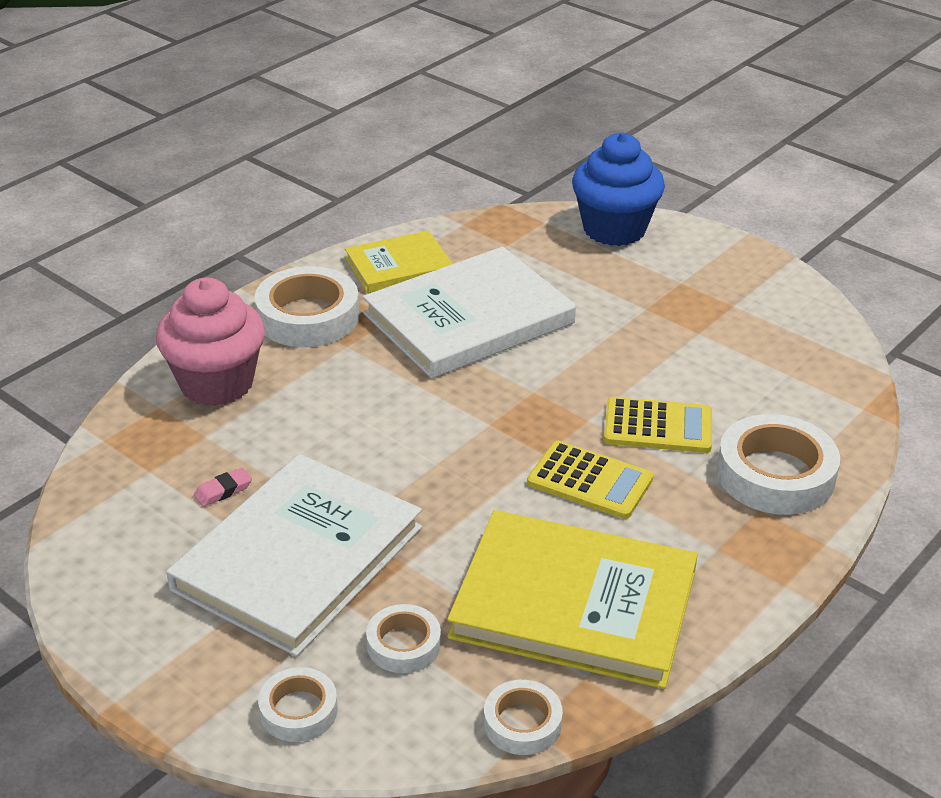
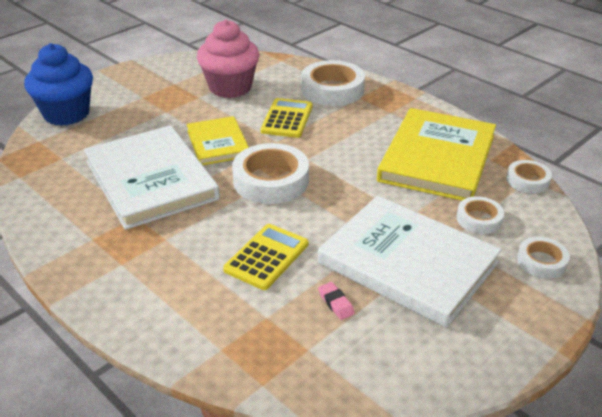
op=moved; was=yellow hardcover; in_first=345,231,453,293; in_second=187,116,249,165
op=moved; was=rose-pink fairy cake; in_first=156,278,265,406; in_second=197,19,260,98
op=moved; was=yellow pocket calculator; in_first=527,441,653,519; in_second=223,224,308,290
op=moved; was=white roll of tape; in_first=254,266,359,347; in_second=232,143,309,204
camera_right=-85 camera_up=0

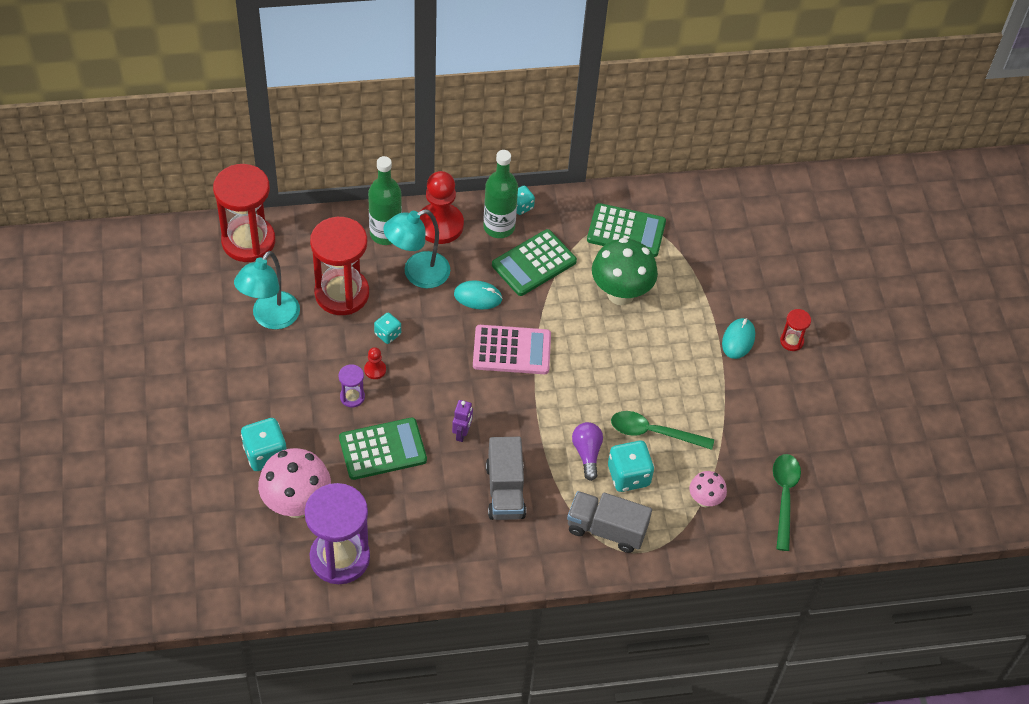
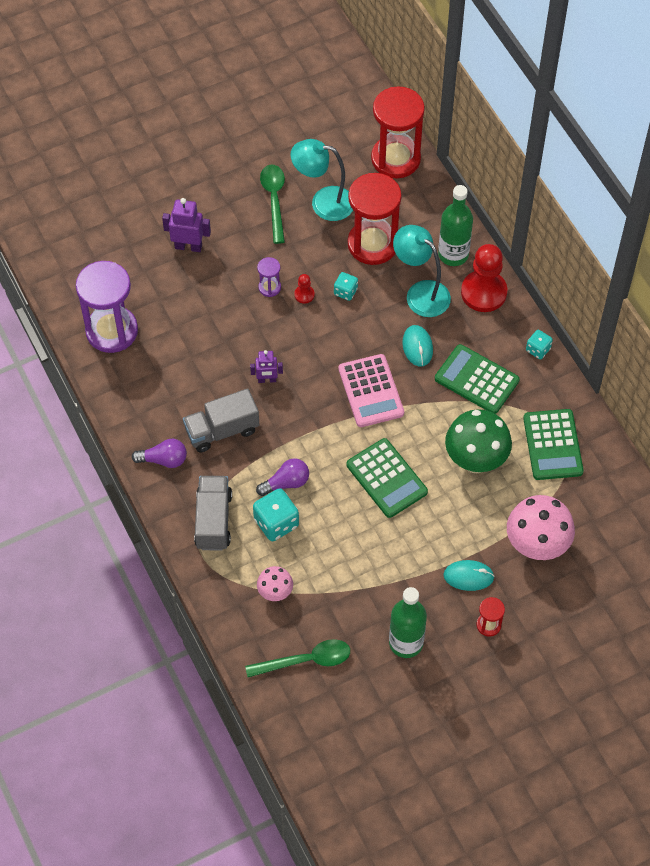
op=added; now=royal purple light bulb; in_second=132,439,187,468
op=replaced; was=teal die; now=royal purple robot; in_first=241,418,287,471; in_second=162,198,211,252
op=moved; was=emerald spoon; in_first=611,411,714,450; in_second=260,165,285,244
op=moved; was=emerald pocket calculator; in_first=339,418,427,480; in_second=346,438,428,518
op=moved; was=emerald flask; in_first=483,150,518,238; in_second=389,587,427,658
op=moved; was=rose-pink toadstool; in_first=258,448,331,518; in_second=507,495,575,560
camera_right=75 camera_up=5

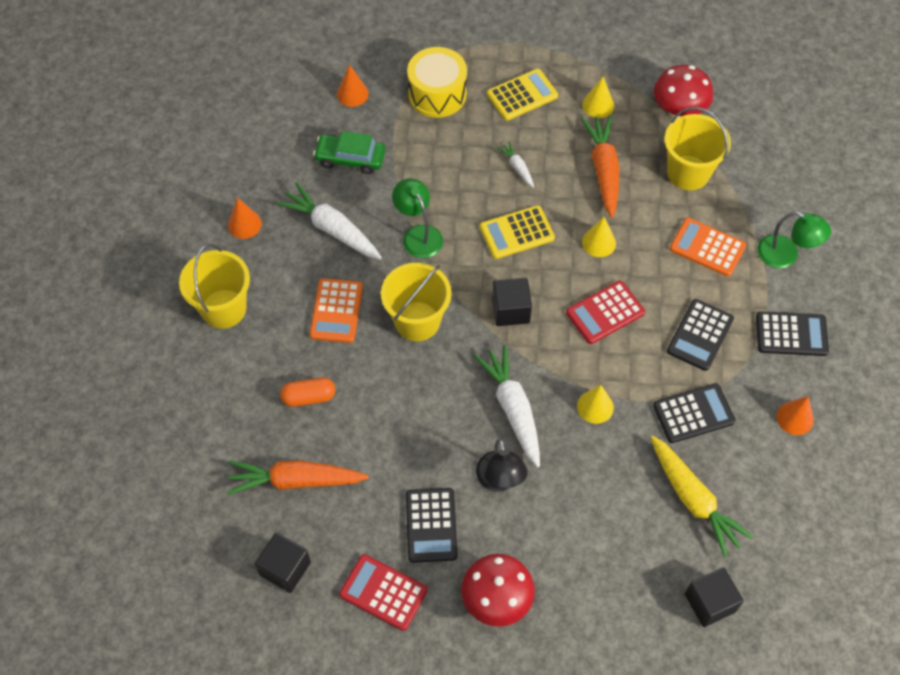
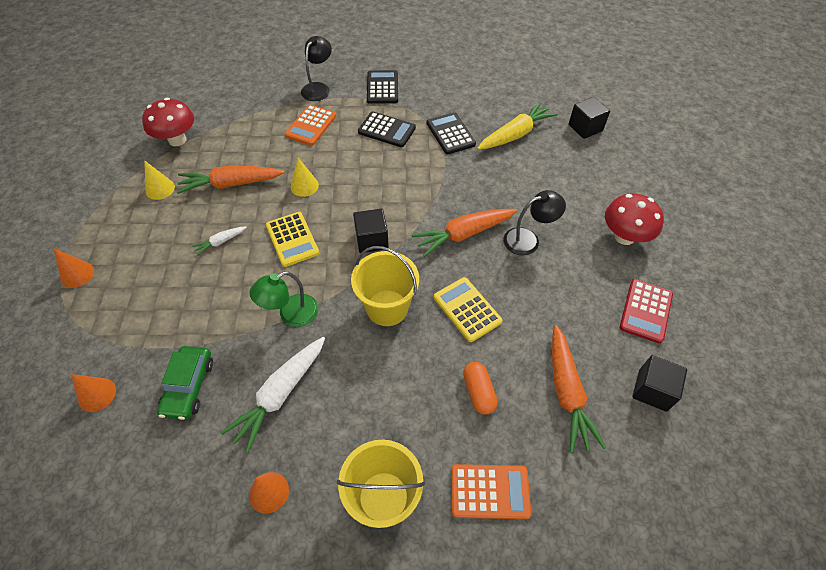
op=moved; was=orange-coloured cone shape; in_first=777,396,814,435; in_second=54,248,94,288
op=recoloured; was=emerald desk lamp; now=jet-black desk lamp; in_first=758,211,831,268; in_second=301,36,332,101
op=recoloured; was=white carrot; now=orange-coloured carrot; in_first=474,345,540,467; in_second=412,209,518,257
op=moved; was=yellow pocket calculator; in_first=487,69,558,121; in_second=434,277,502,342
op=moved; was=orange-coloured pocket calculator; in_first=310,278,363,343; in_second=451,464,532,519
op=removed; was=jet-black pocket calculator; in_first=406,488,458,563
op=removed; was=yellow toy drum; in_first=407,47,467,118
op=removed; was=red pocket calculator; in_first=566,281,645,344
op=removed; was=yellow cone shape; in_first=577,385,614,424
op=removed; was=yellow pail; in_first=664,107,731,190
camera_right=-95 camera_up=-5

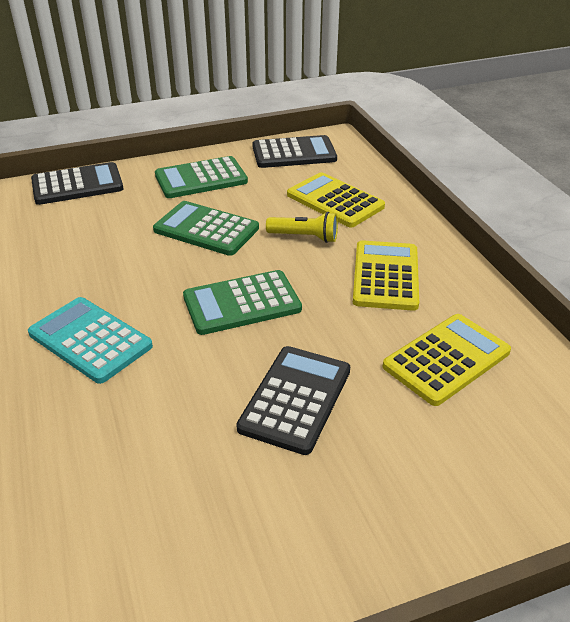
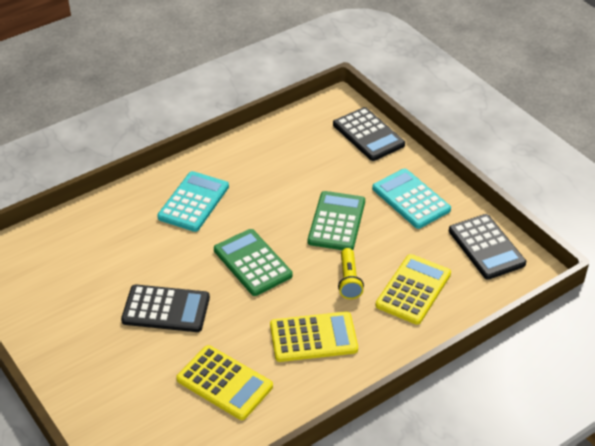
op=recoloured; was=emerald pocket calculator; now=teal pocket calculator; in_first=155,156,248,198; in_second=372,169,451,229
camera_right=75 camera_up=5

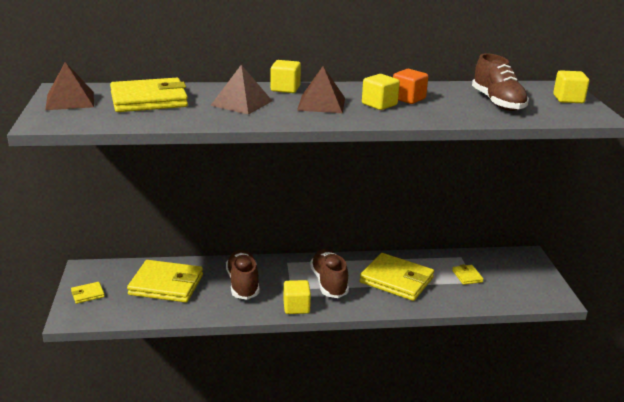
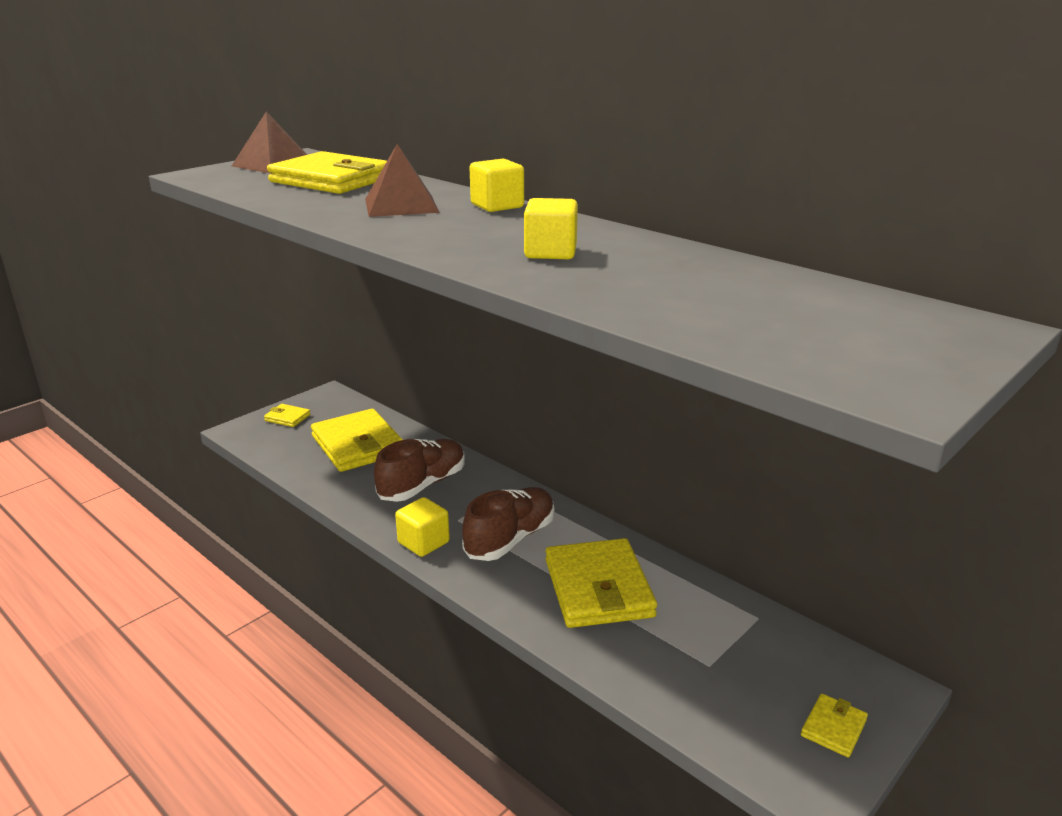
op=moved; was=yellow billfold; in_first=452,264,484,285; in_second=801,693,868,758
op=removed; was=dark brown solid pyramid; in_first=297,66,345,113
op=removed; was=orange-coloured cube; in_first=393,69,428,104
op=removed; was=dark brown sneaker; in_first=472,53,529,111
op=removed; was=yellow cube; in_first=553,70,589,103
camera_right=50 camera_up=0

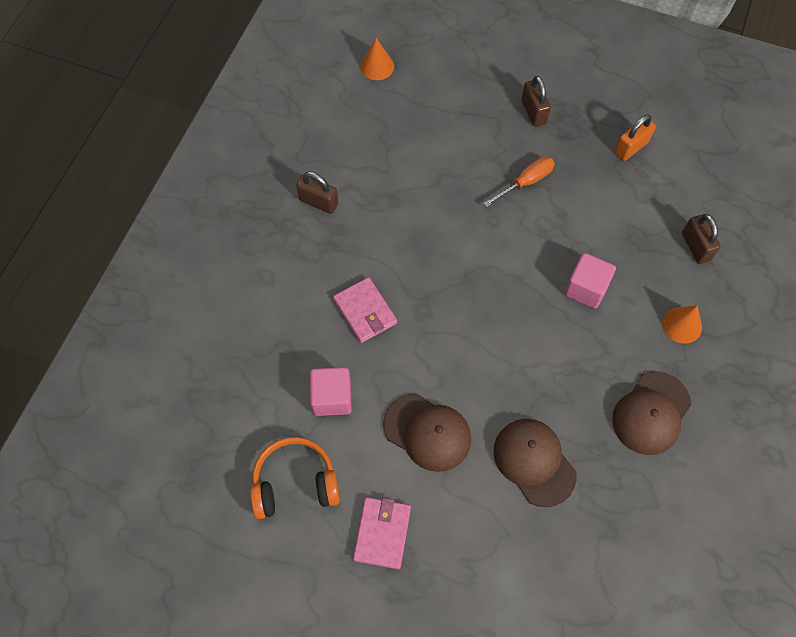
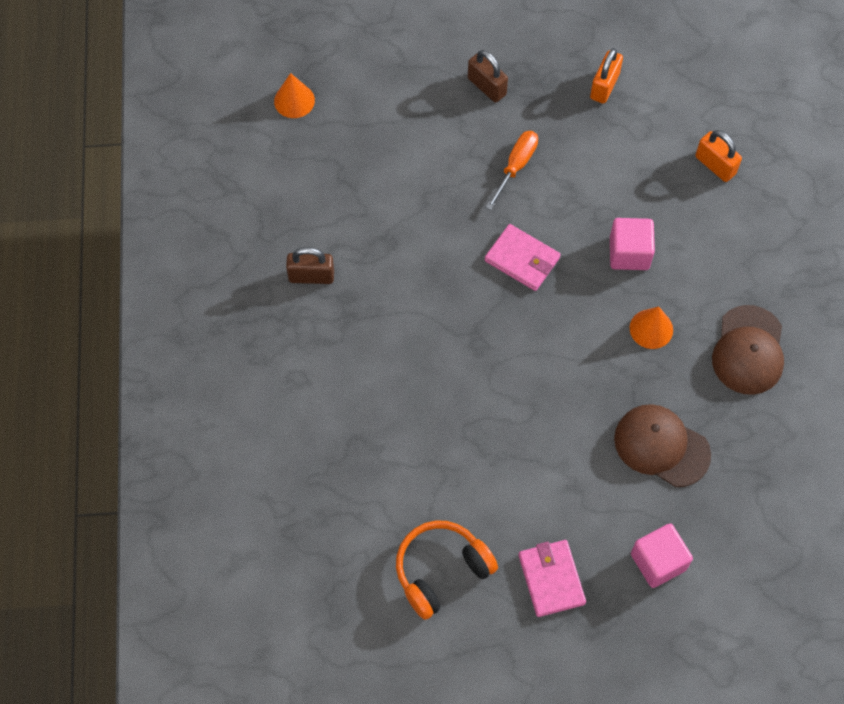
op=moved; was=rose-pink billfold; in_first=333,277,397,343; in_second=485,224,561,291
op=moved; was=orange-coloured cone shape; in_first=662,305,702,344; in_second=629,306,673,349
op=moved; was=rose-pink cube; in_first=310,367,352,416; in_second=631,523,693,588
op=recoloured; was=dark brown lock; now=orange-coloured lock; in_first=682,214,721,264; in_second=695,130,742,182
op=removed; was=dark brown peaked cap; in_first=383,394,471,472
camera_right=-25 camera_up=0

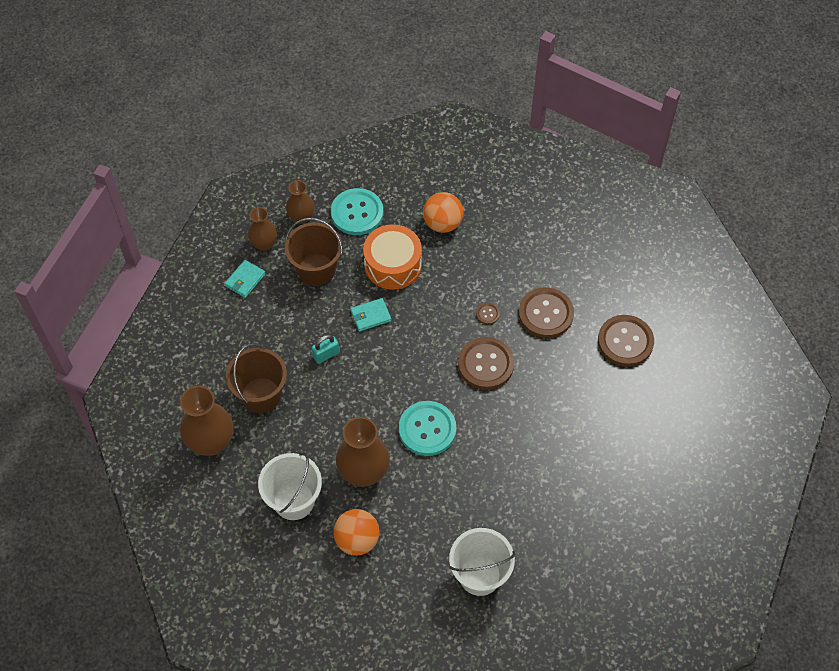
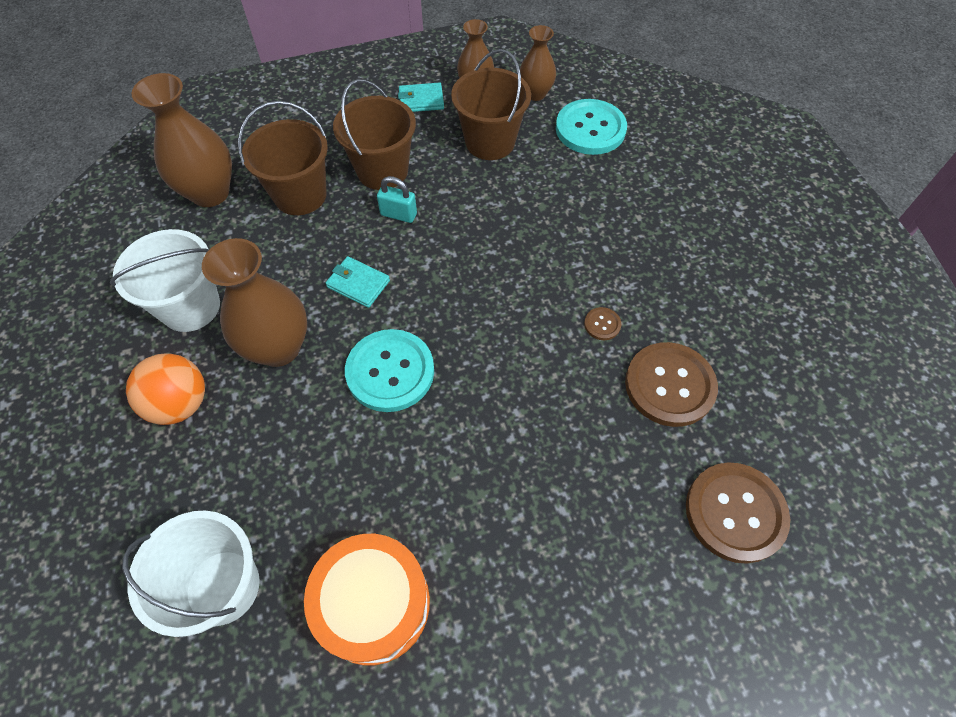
op=moved; was=orange-coloured toy drum; in_first=363,224,422,290; in_second=304,534,430,666
op=moved; was=teal billfold; in_first=350,298,391,332; in_second=326,256,390,308
op=added; now=dark brown pail; in_second=333,79,416,190
op=removed; was=orange-coloured play ball; in_first=423,192,463,233
op=removed; was=dark brown shirt button; in_first=458,337,514,390
camera_right=50 camera_up=0

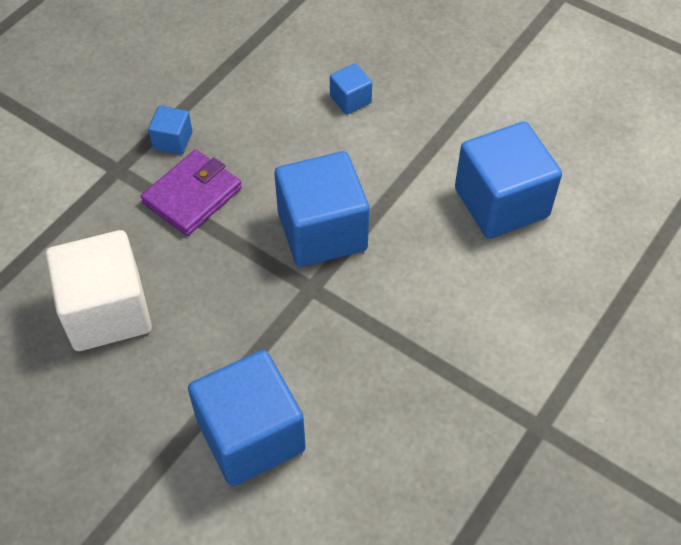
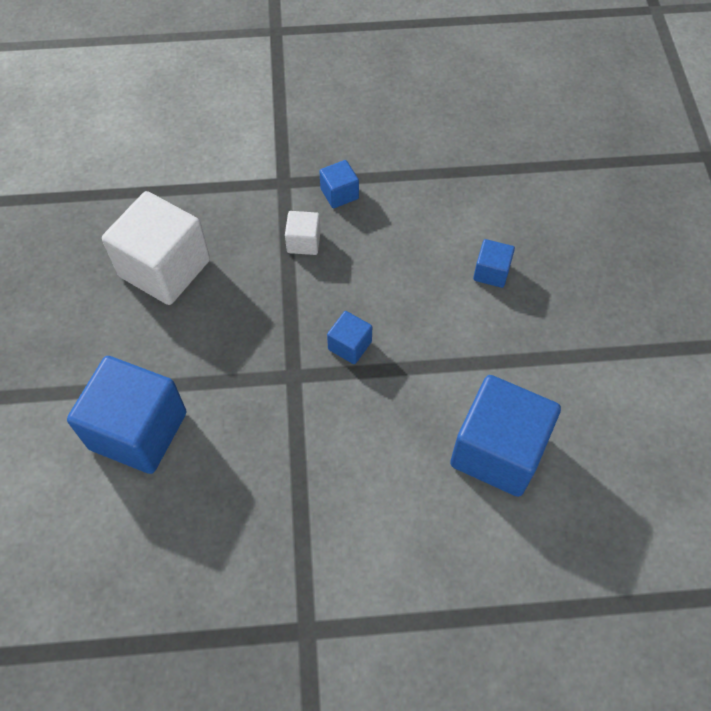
op=replaced; was=royal purple billfold; now=white cube; in_first=141,150,242,236; in_second=285,211,321,255
op=resized; was=cobalt cube; in_first=275,151,369,267; in_second=327,311,372,364; ratio=0.46
camera_right=50 camera_up=5

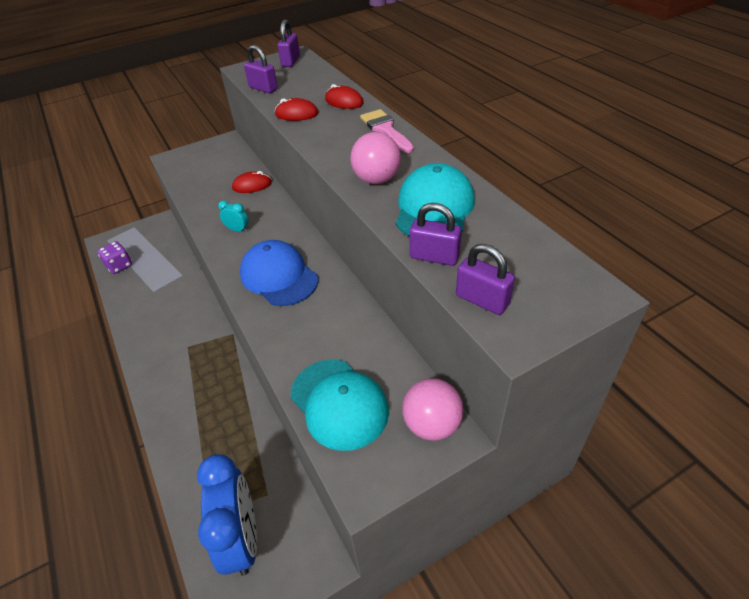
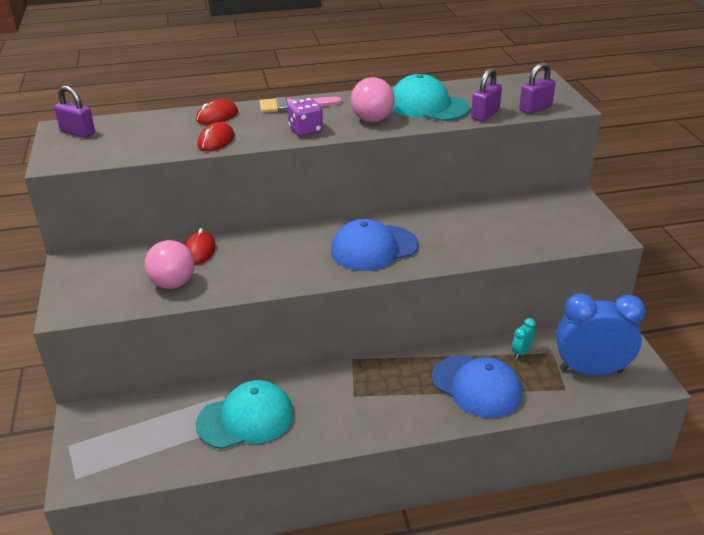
op=moved; was=rose-pink play ball; in_first=402,378,464,441; in_second=144,240,195,289
op=moved; was=teal peaked cap; in_first=290,359,389,451; in_second=196,380,294,449
op=moved; was=royal purple die; in_first=98,241,132,274; in_second=288,98,323,136
op=added; now=cobalt peaked cap; in_second=432,355,522,418
op=moved; was=teal alarm clock; in_first=218,201,249,232; in_second=512,318,536,359
op=removed; was=royal purple lock; in_first=244,45,278,93
camera_right=-75 camera_up=-10

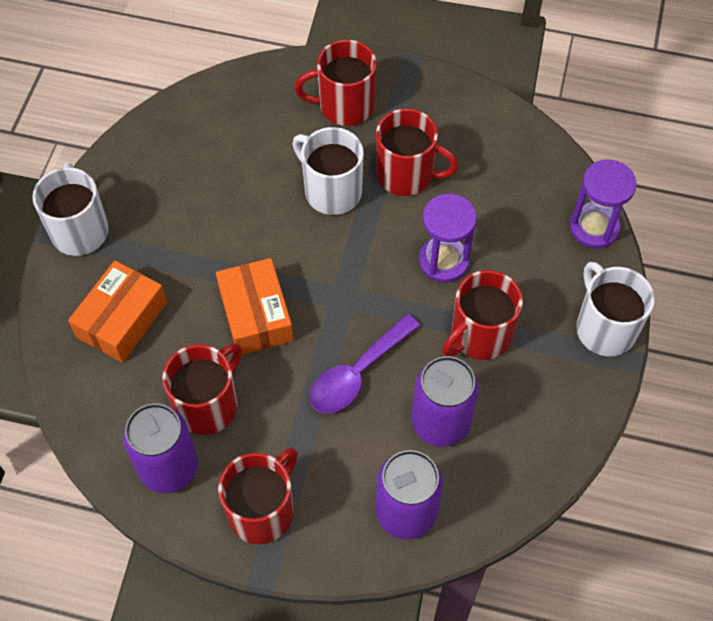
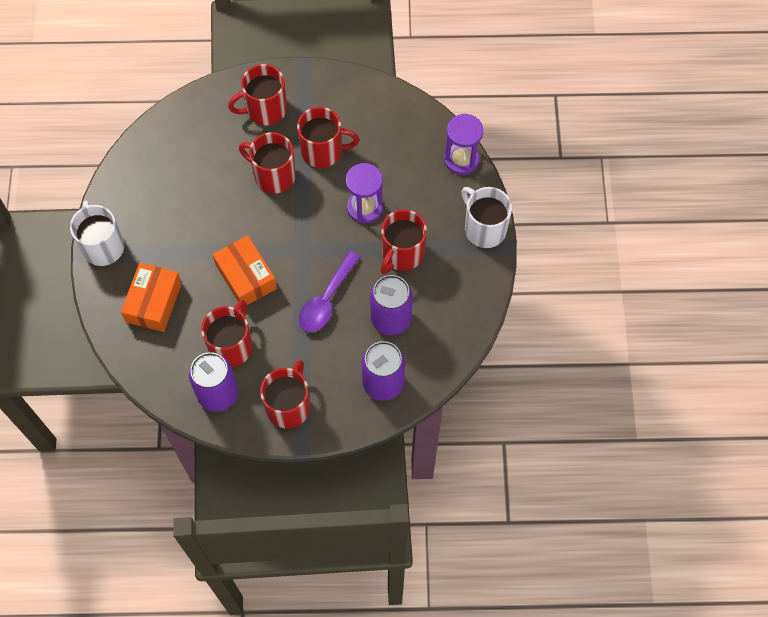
op=recoloured; was=white mug; now=red mug; in_first=292,127,364,215; in_second=239,132,296,194
camera_right=-15 camera_up=5

